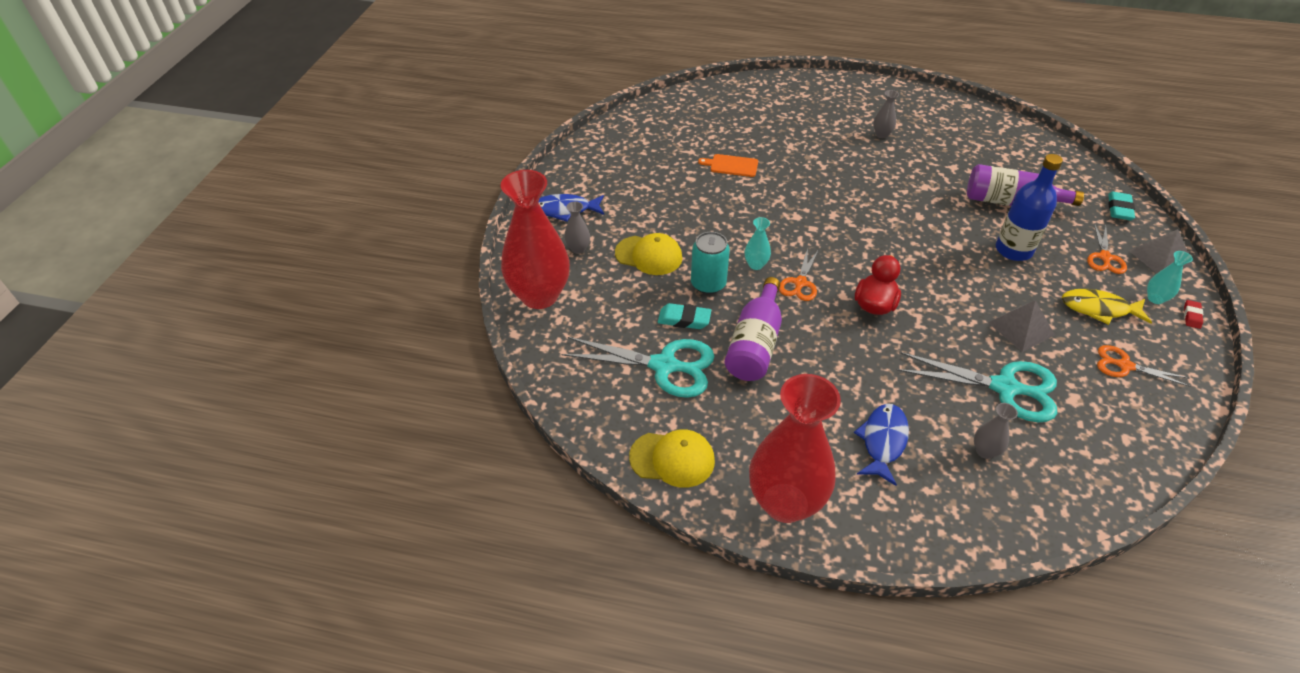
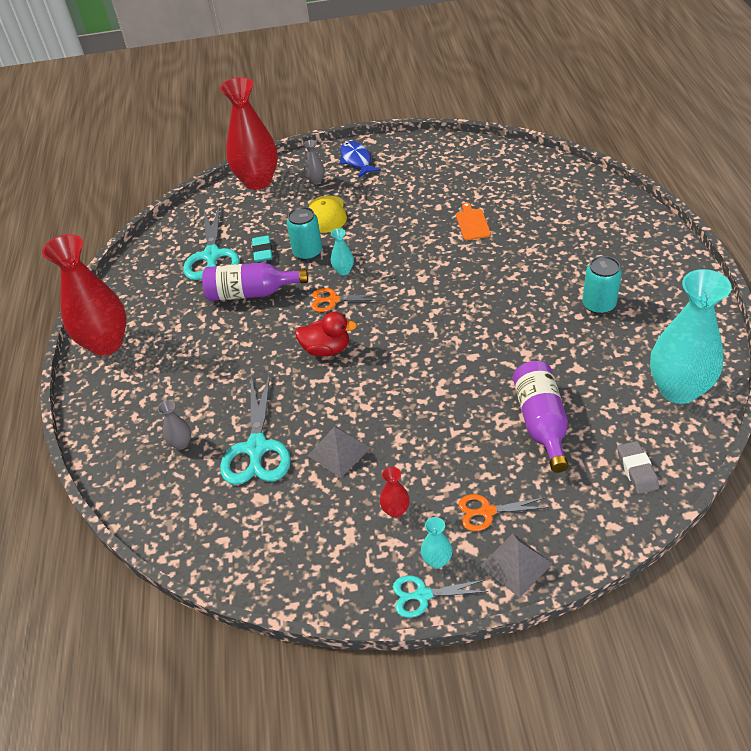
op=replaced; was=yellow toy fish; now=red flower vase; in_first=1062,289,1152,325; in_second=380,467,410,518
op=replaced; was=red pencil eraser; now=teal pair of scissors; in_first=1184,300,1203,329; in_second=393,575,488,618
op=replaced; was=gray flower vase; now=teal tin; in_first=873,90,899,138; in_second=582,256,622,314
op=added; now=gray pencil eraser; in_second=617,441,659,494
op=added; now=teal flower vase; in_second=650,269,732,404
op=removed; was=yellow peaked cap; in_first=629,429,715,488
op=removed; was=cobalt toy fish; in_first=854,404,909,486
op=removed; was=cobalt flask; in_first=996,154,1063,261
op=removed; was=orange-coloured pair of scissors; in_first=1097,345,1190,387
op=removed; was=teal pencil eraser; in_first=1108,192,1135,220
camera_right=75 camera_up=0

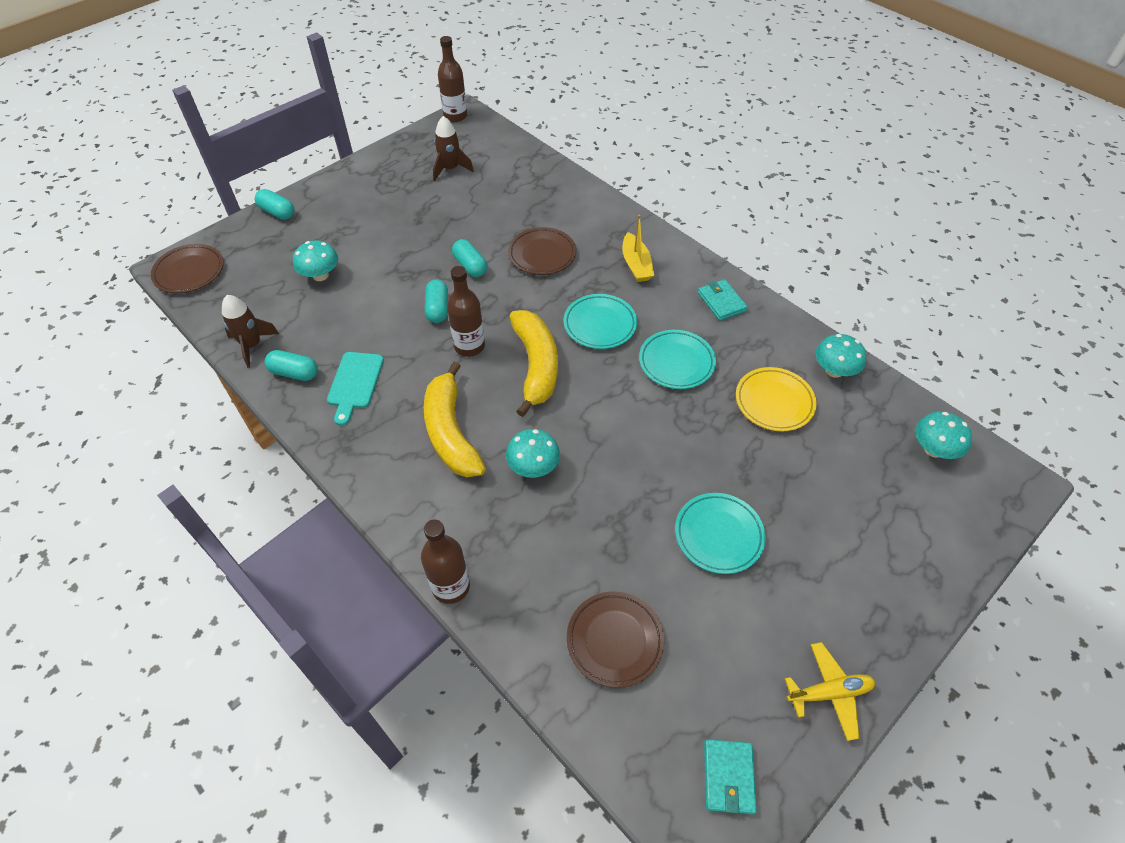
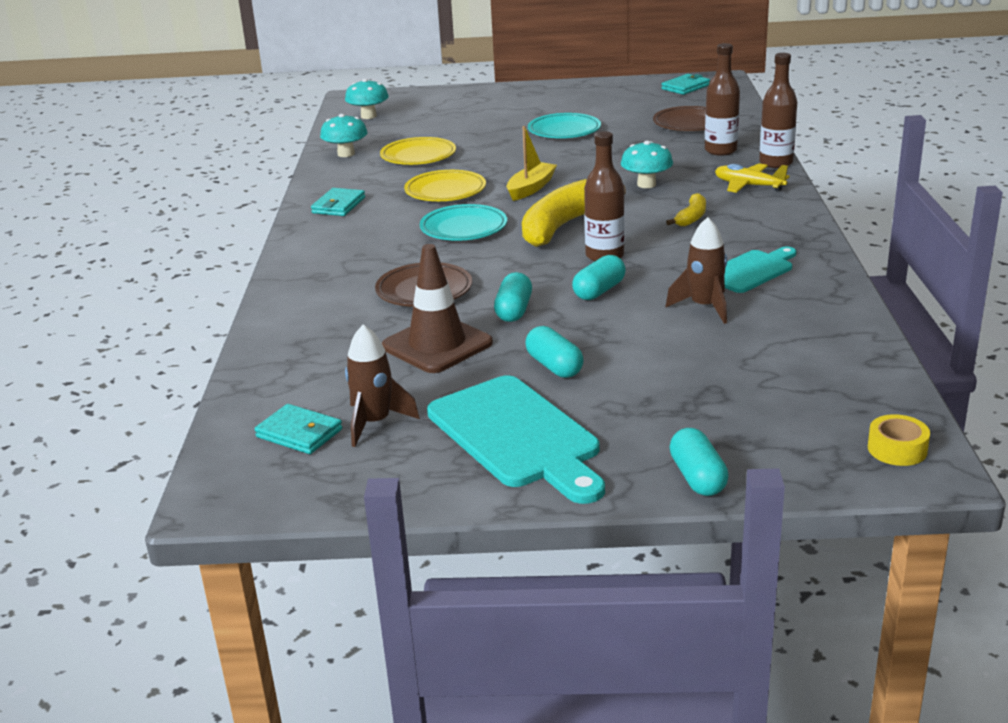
op=added; now=teal billfold; in_second=255,404,342,454
op=added; now=dark brown traffic cone; in_second=382,244,493,373
op=recoloured; was=teal dinner plate; now=yellow dinner plate; in_first=639,330,716,389; in_second=404,170,486,201
op=added; now=teal chopping board; in_second=427,375,605,504
op=moved; was=yellow boat; in_first=623,215,654,282; in_second=506,126,557,201
op=moved; was=teal pill; in_first=264,350,318,381; in_second=525,326,584,378
op=resized; was=yellow toy banana; in_first=424,362,486,477; in_second=666,193,706,226; ratio=0.48
op=moved; was=dark brown spaceship; in_first=222,295,279,368; in_second=666,217,727,324
op=moved; was=dark brown flask; in_first=438,36,467,122; in_second=705,43,740,156
op=moved; was=yellow toy plane; in_first=785,642,875,741; in_second=715,163,790,193
op=replaced; was=dark brown dinner plate; now=yellow roll of tape; in_first=151,244,224,293; in_second=868,414,930,466
op=removed; was=teal toadstool; in_first=293,241,338,281
camera_right=-135 camera_up=-25

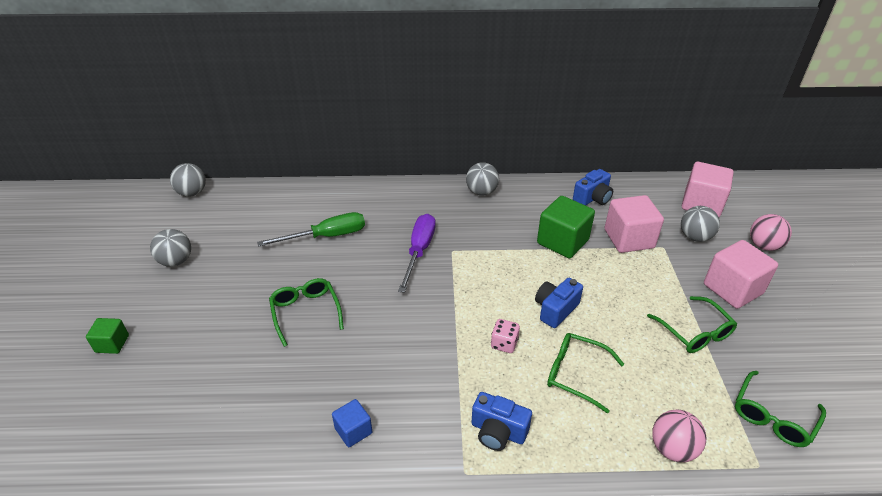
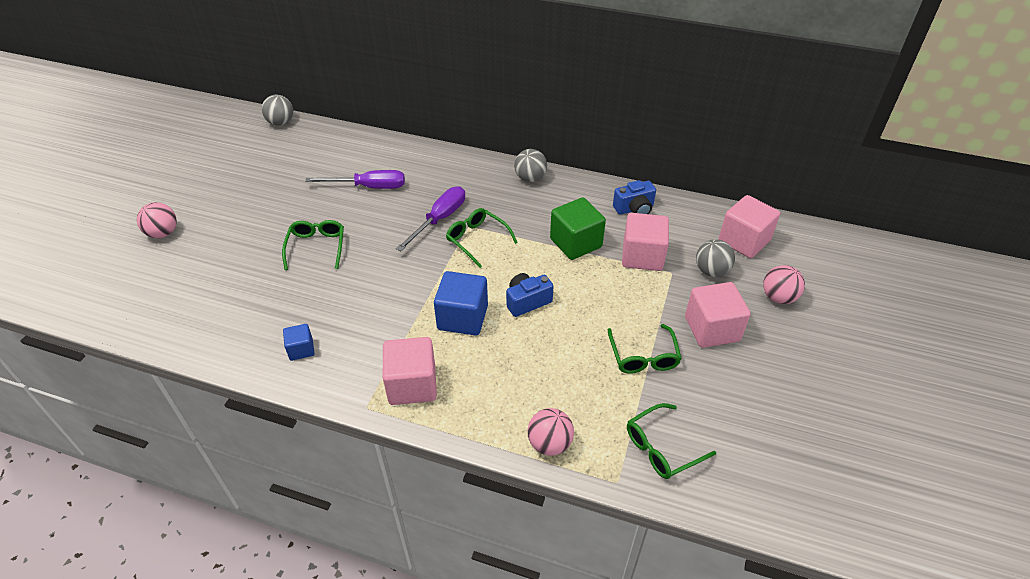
op=replaced; was=emerald cube; now=rose-pink play ball; in_first=86,318,129,354; in_second=137,202,177,238
op=recoloured; was=emerald screwdriver; now=royal purple screwdriver; in_first=257,212,365,247; in_second=305,170,405,189
op=replaced; was=cobalt compact camera; now=rose-pink cube; in_first=471,392,532,451; in_second=383,337,437,405
op=replaced; was=rose-pink die; now=cobalt cube; in_first=491,319,520,353; in_second=434,271,488,336
op=moved; was=emerald glasses; in_first=547,333,624,413; in_second=446,208,518,268
op=removed; was=gray play ball; in_first=150,229,191,267
camera_right=20 camera_up=5

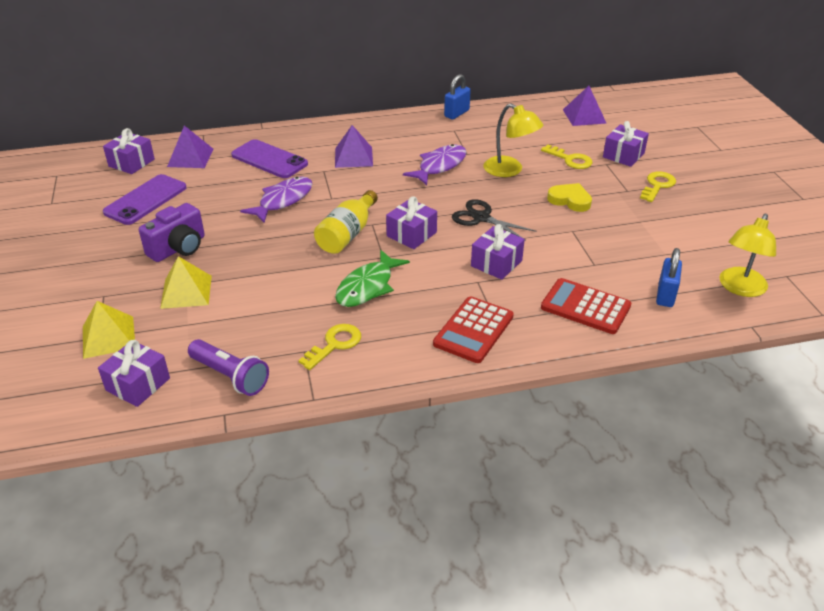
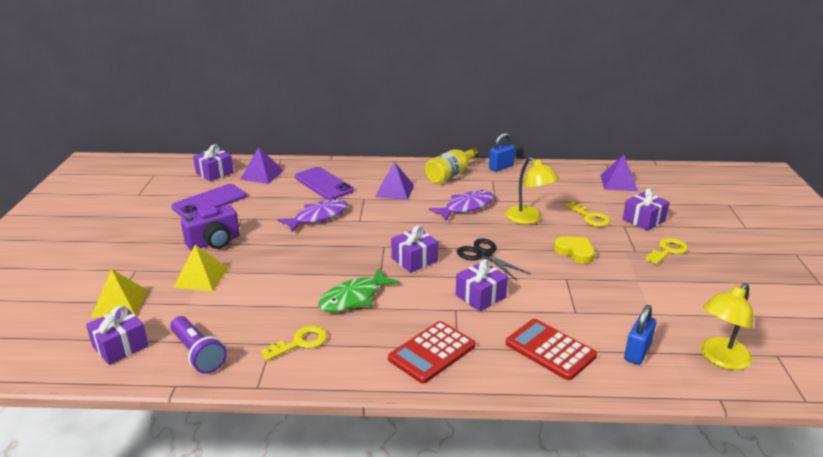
op=moved; was=yellow flask; in_first=314,190,378,254; in_second=425,148,479,184
camera_right=15 camera_up=-10

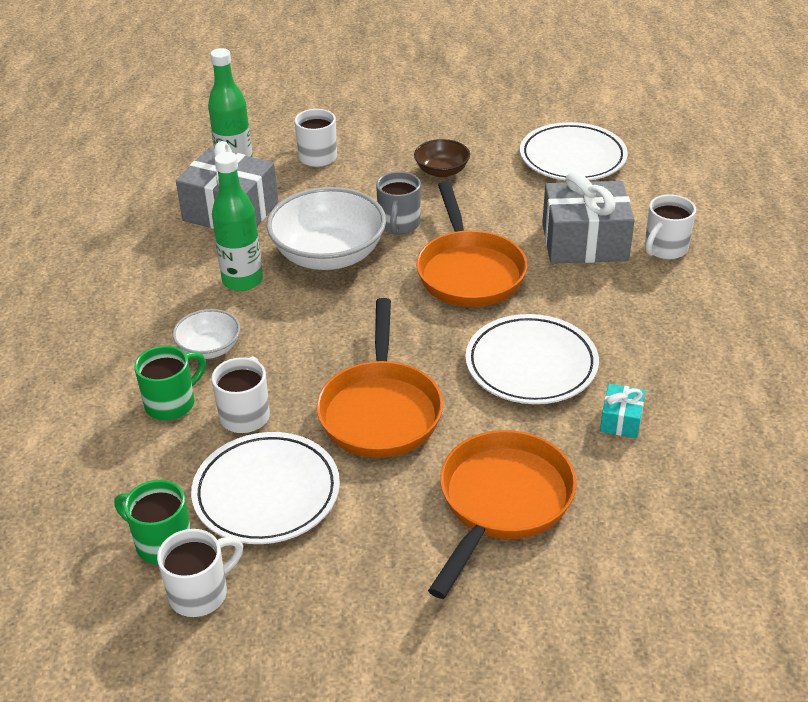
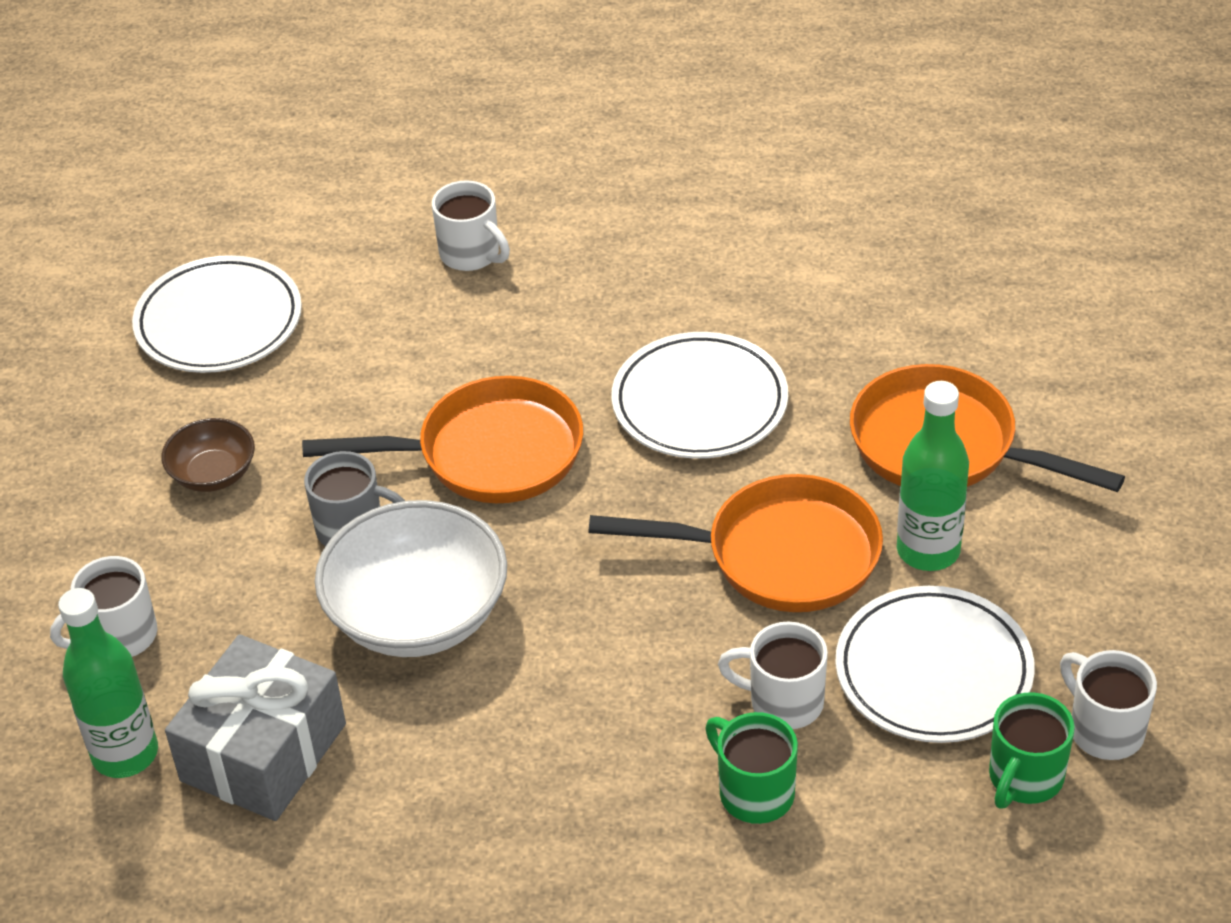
op=moved; was=emerald flask; in_first=212,152,263,291; in_second=897,381,969,571
op=removed; was=white serving bowl; in_first=173,309,240,359
op=removed; was=gray wrapped gift; in_first=542,172,635,264
op=removed; was=teal wrapped gift; in_first=600,384,645,438
camera_right=-85 camera_up=5

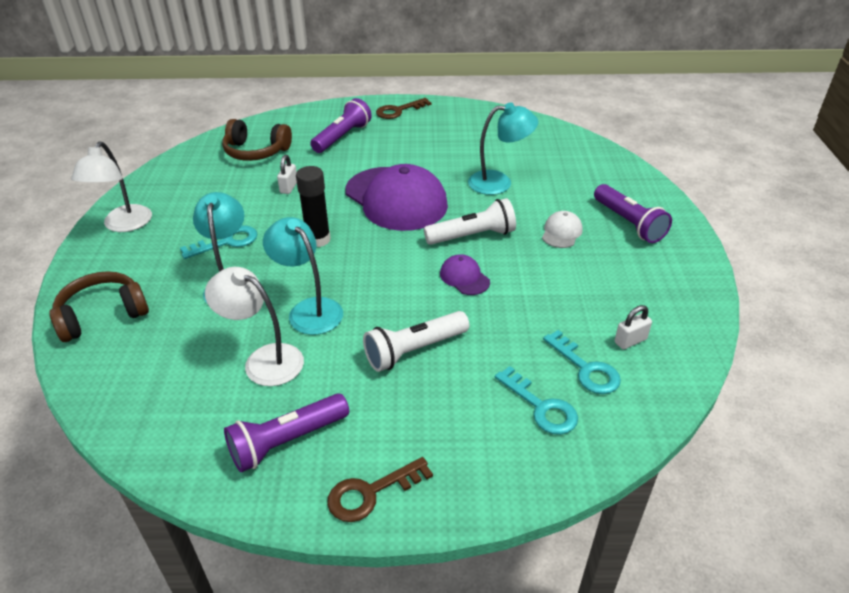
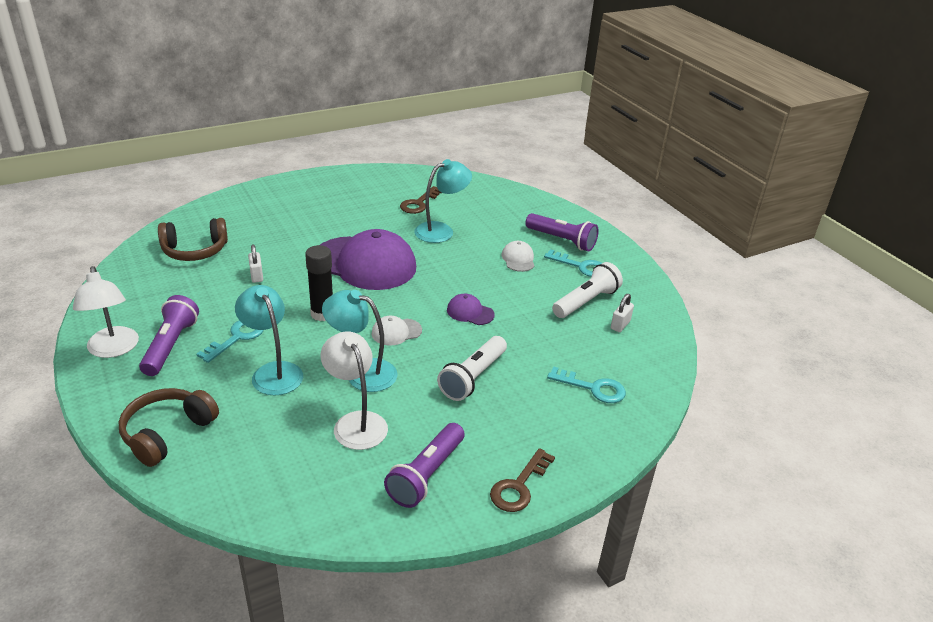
op=moved; was=royal purple pocket torch; in_first=310,98,372,153; in_second=139,295,199,376
op=turned; was=white desk lamp; in_first=205,267,304,386; in_second=321,331,388,450; clockwise=60
op=added; now=white peaked cap; in_second=371,316,422,346
op=moved; was=dark brown latchkey; in_first=376,98,431,119; in_second=400,186,442,214
op=moved; was=teal latchkey; in_first=543,330,621,394; in_second=544,249,602,277
op=moved; was=white pocket torch; in_first=424,198,516,245; in_second=552,262,623,318
camera_right=-30 camera_up=-5

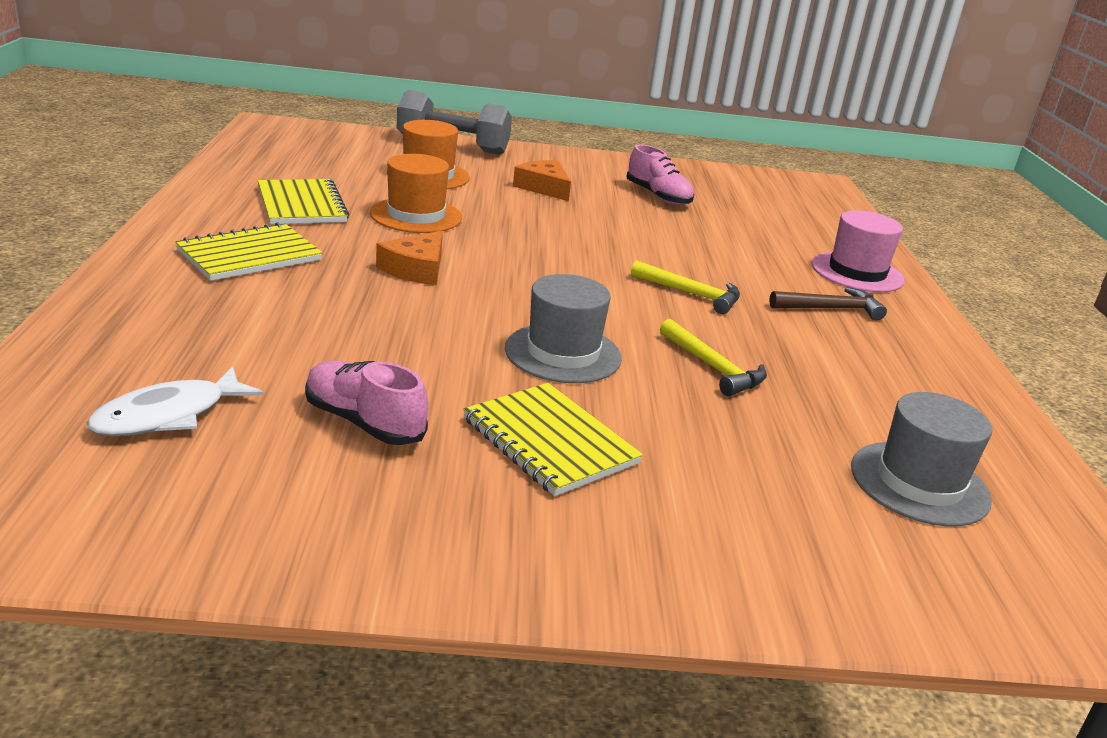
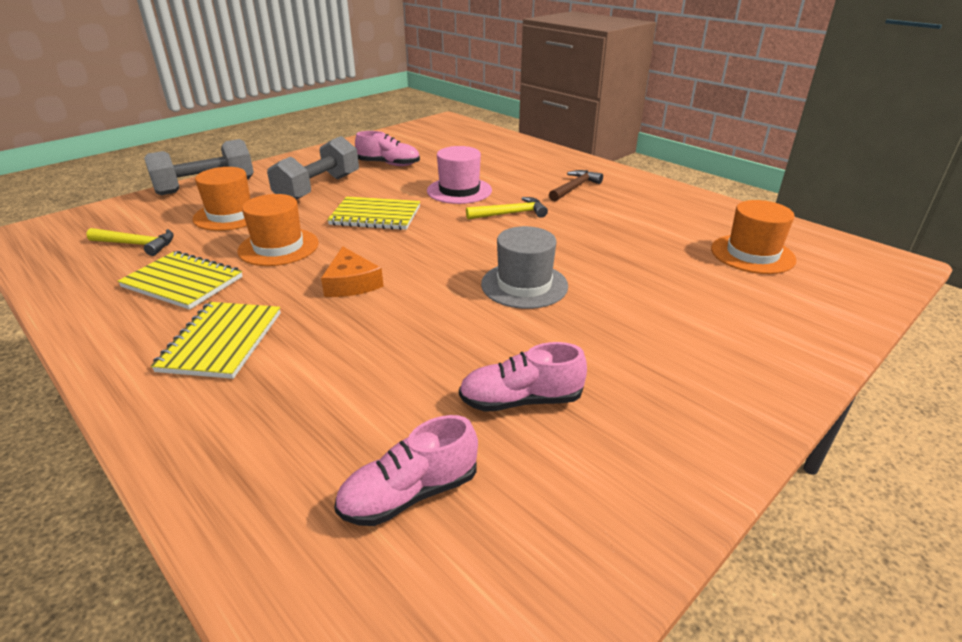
op=moved; was=yellow hammer; in_first=660,319,767,396; in_second=86,228,174,256
op=replaced; was=orange-coloured cheese wedge; now=gray hand weight; in_first=513,160,571,201; in_second=267,136,359,200
op=moved; was=yellow exercise book; in_first=463,383,643,496; in_second=327,197,420,230
op=replaced; was=white toy fish; now=rose-pink sneaker; in_first=87,366,263,436; in_second=334,415,478,526
op=moved; was=rose-pink tall hat; in_first=812,210,905,292; in_second=427,146,492,204
op=recoloured; was=gray tall hat; now=orange-coloured tall hat; in_first=851,392,992,526; in_second=711,200,796,274
camera_right=-40 camera_up=5

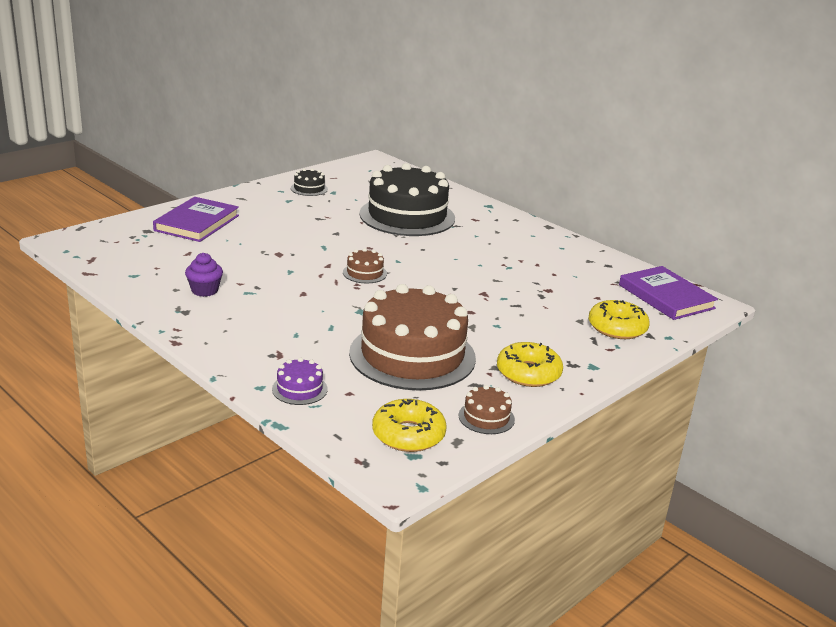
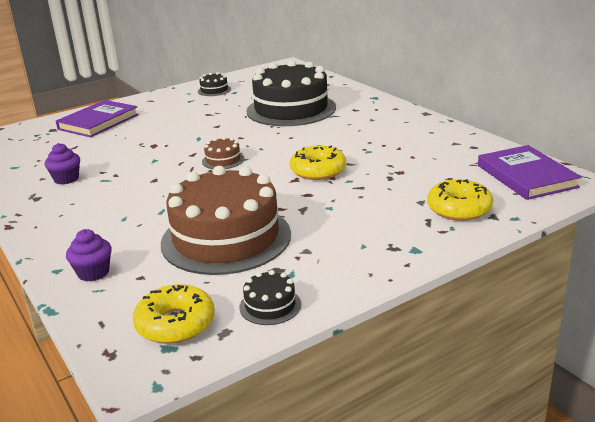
op=replaced; was=royal purple gateau; now=royal purple fairy cake; in_first=272,358,328,405; in_second=66,229,112,281
op=recoloured; was=dark brown gateau; now=jet-black gateau; in_first=458,385,515,434; in_second=239,270,301,325
op=moved; was=yellow doughnut; in_first=497,342,563,387; in_second=290,145,346,180
camera_right=15 camera_up=0

